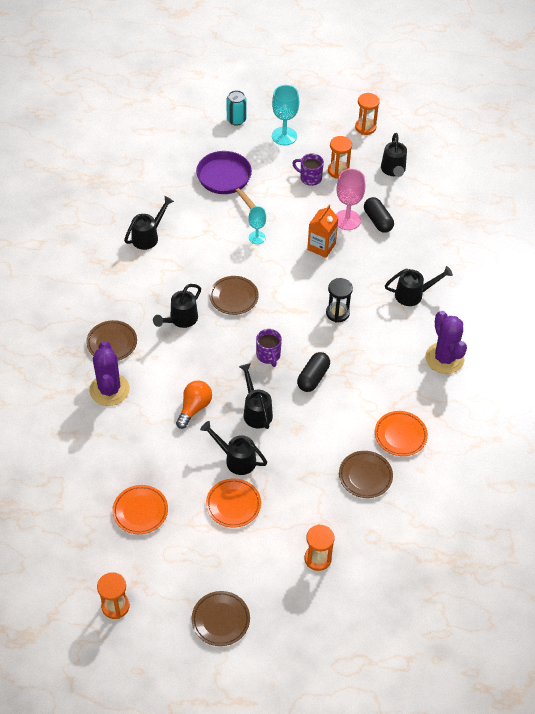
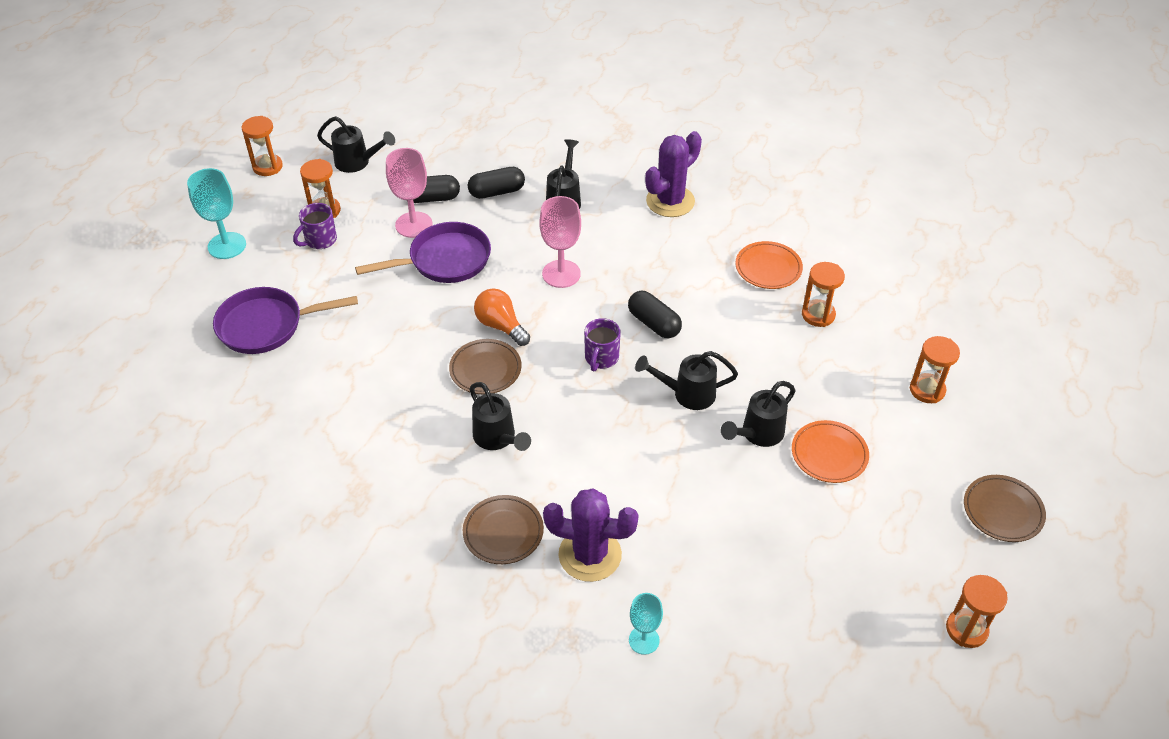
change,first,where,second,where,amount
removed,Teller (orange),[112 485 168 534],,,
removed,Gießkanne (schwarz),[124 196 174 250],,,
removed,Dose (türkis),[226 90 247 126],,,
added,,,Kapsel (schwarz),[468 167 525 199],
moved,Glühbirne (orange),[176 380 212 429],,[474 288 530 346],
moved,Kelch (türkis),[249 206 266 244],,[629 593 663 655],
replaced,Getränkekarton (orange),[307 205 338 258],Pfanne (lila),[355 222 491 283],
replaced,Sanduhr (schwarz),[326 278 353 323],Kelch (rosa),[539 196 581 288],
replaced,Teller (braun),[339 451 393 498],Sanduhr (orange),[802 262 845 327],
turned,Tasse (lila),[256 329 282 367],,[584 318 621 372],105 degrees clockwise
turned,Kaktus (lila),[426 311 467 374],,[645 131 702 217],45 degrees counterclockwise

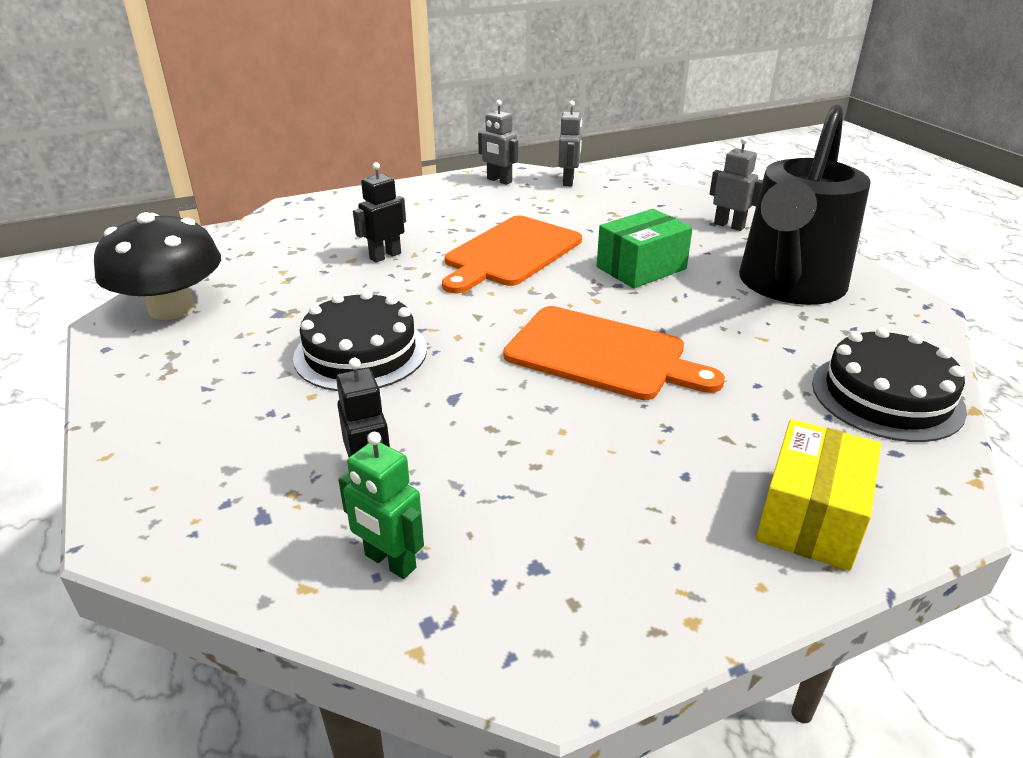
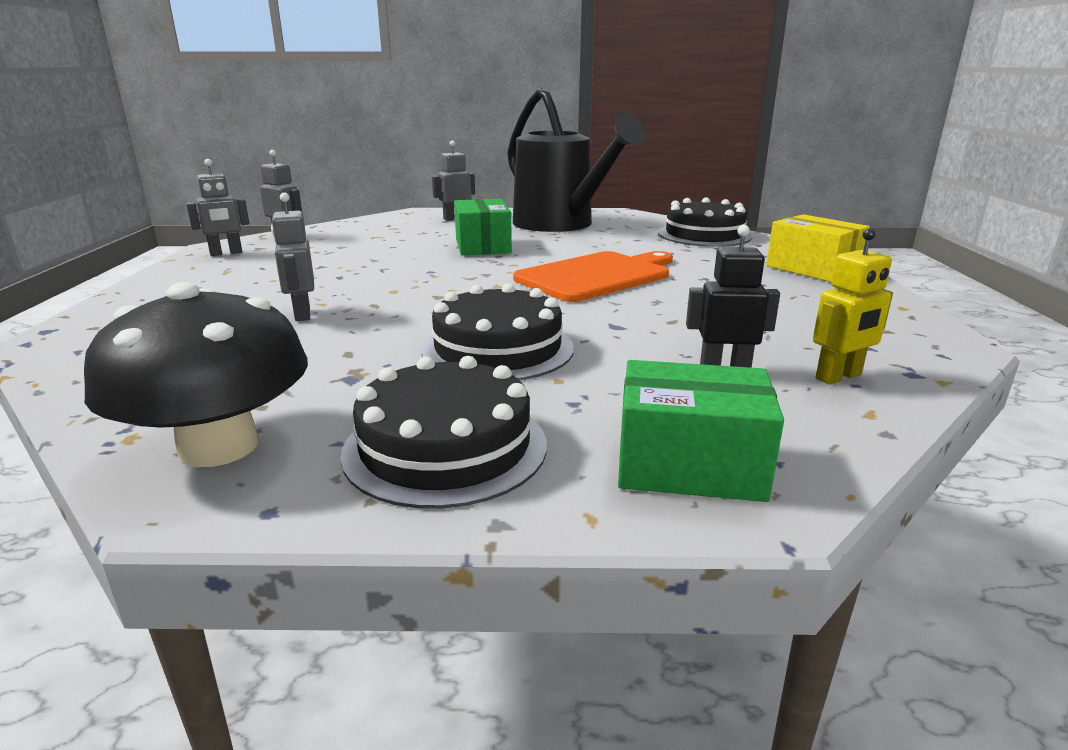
change,first,where,second,where,amount
removed,Schneidebrett (orange),[442 216 582 293],,,
added,,,Kuchen (schwarz),[340 356 547 509],
added,,,Schachtel (grün),[618 360 784 502],
recoloured,Roboter (grün),[338 432 424 579],Roboter (gelb),[813 228 893 385],
recoloured,Roboter (schwarz),[353 162 406 263],Roboter (grau),[271 193 314 321],

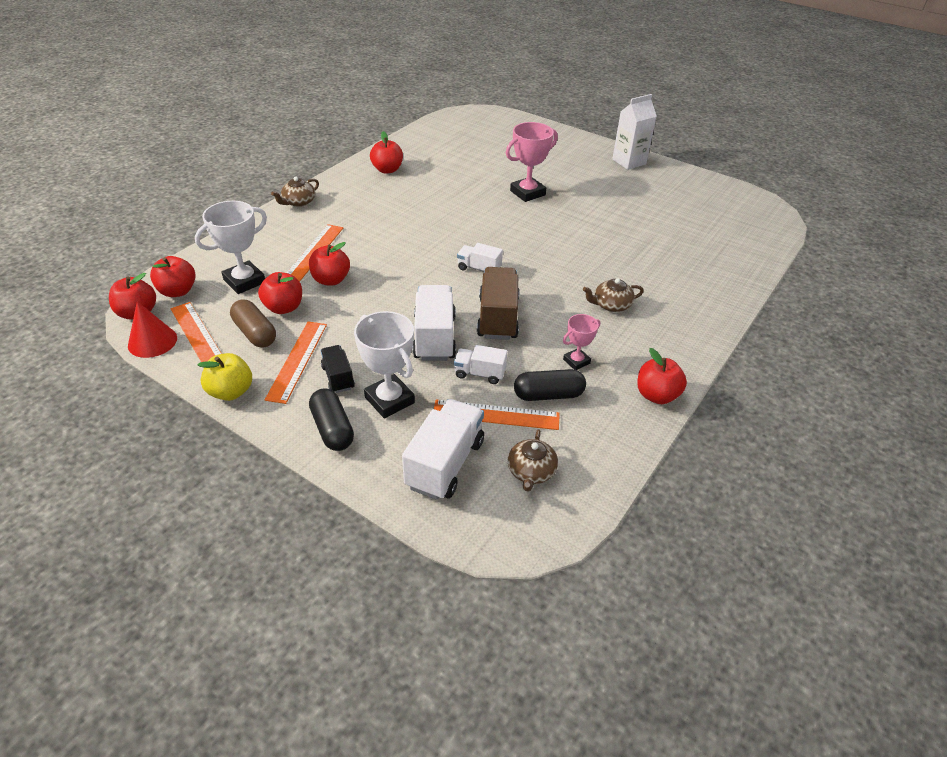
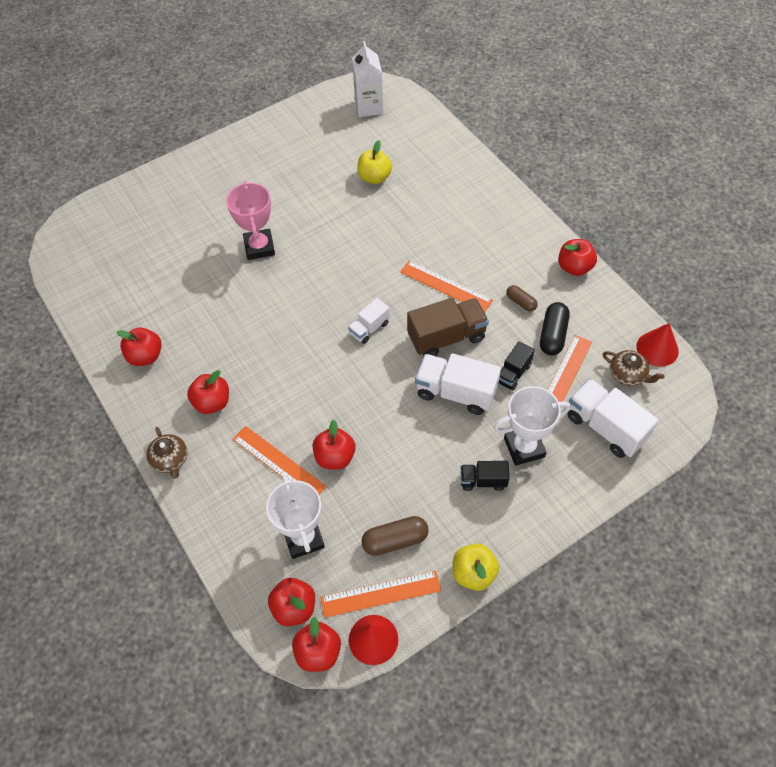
change,first,where,second,where,amount
removed,Kapsel (schwarz),[309 388 354 451],,,
removed,Teekanne (braun),[583 278 644 312],,,
added,,,Apfel (gelb),[357 140 392 184],
added,,,Kegel (rot),[636 323 679 367],
moved,Apfel (rot),[258 272 302 314],,[187 370 229 414],
moved,Lineal (orange),[265 322 327 404],,[400 260 493 312],
moved,Getränkekarton (weiß),[612 94 657 170],,[352 41 383 117],
replaced,Pokal (rosa),[563 314 600 370],Kapsel (braun),[506 285 538 311],
recoloured,Lastwagen (weiß),[454 345 507 384],Lastwagen (schwarz),[499 341 534 390],
turned,Lastwagen (braun),[477 267 519 340],,[407 298 489 356],135 degrees clockwise

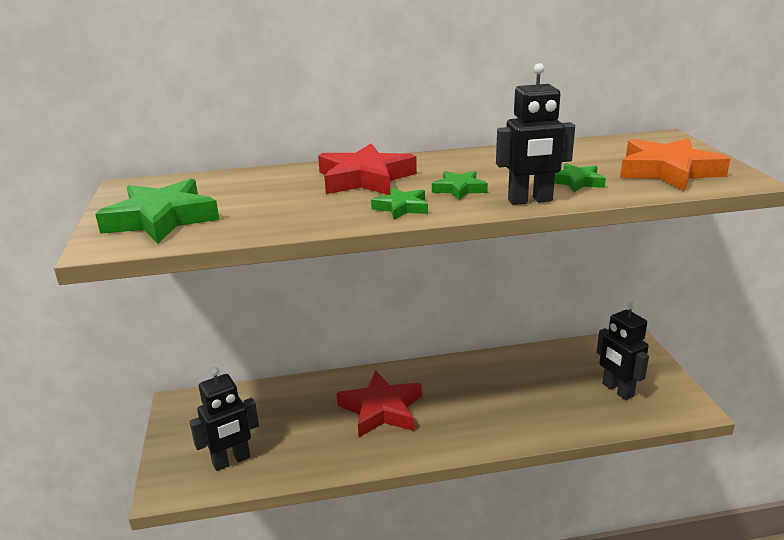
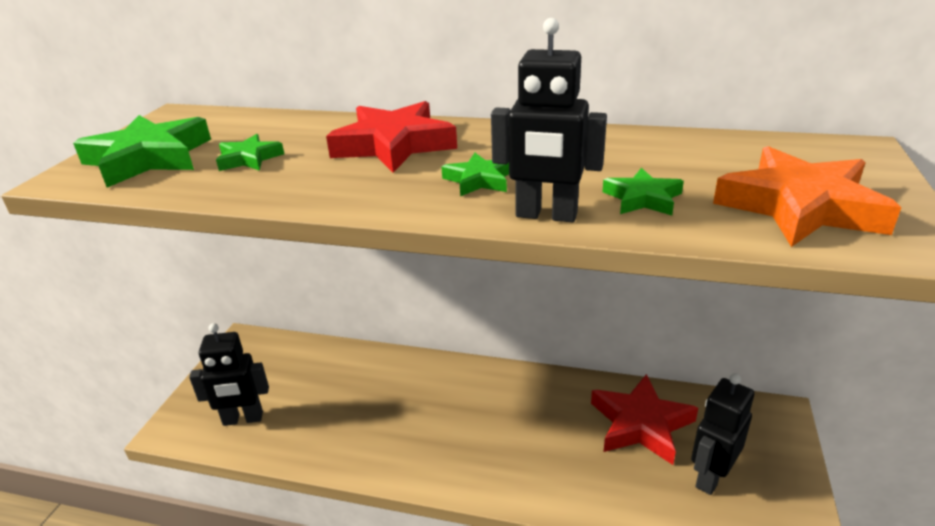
change,first,where,second,where,amount
moved,Stern (rot),[336 370 422 437],,[591 374 698 465],
moved,Stern (grün),[371 187 428 220],,[216 134 284 171],
turned,Roboter (schwarz),[597 302 649 400],,[691 373 754 495],45 degrees clockwise

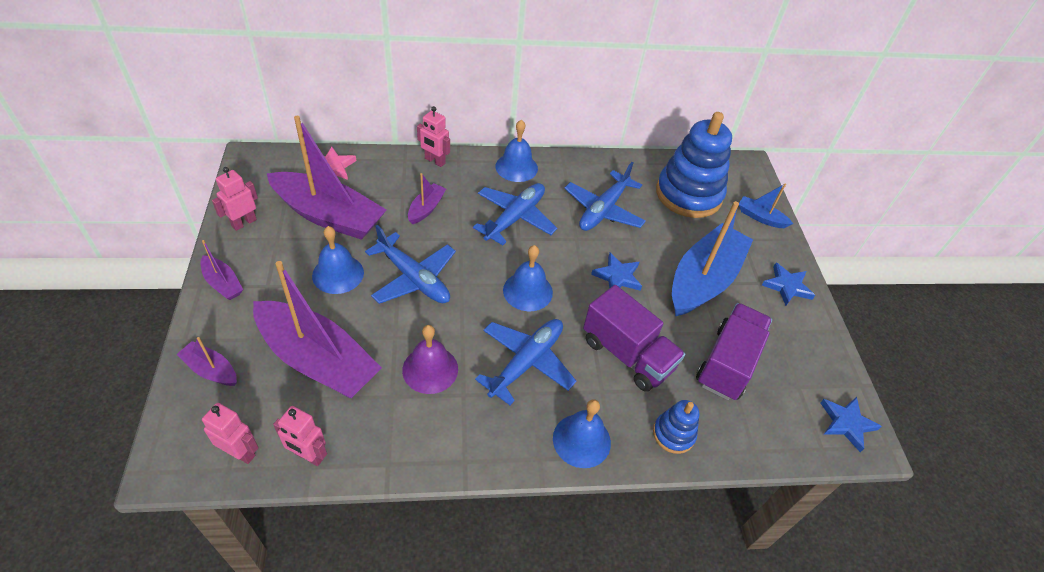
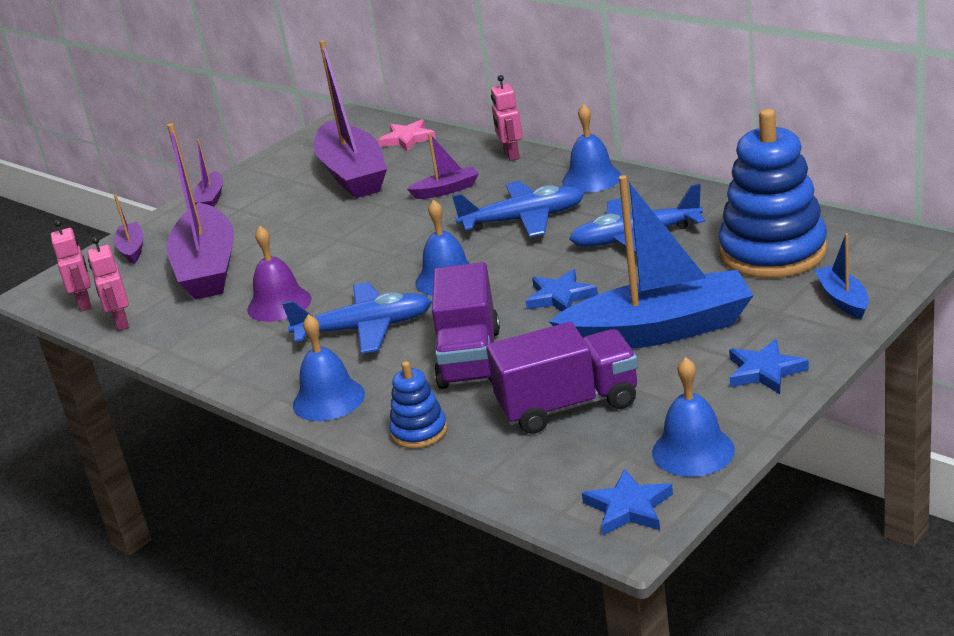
change,first,where,second,where,amount
removed,Roboter (rosa),[212 167 258 231],,,
removed,Flugzeug (blau),[365 225 456 304],,,
moved,Glocke (blau),[312 226 364 294],,[652 357 735 477],

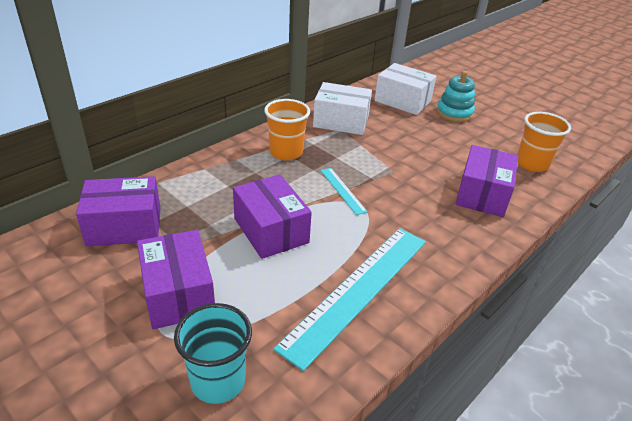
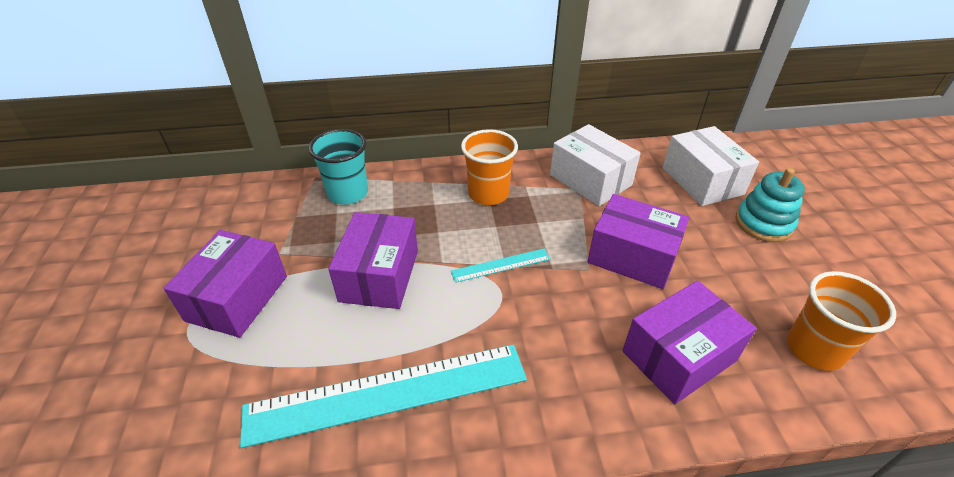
change,first,where,second,where,amount
moved,Schachtel (lila),[76 176 161 247],,[587 194 689 289],
moved,Becher (türkis),[174 303 252 404],,[308 129 368 205],
turned,Lineal (türkis),[321 168 368 215],,[451 249 550 283],60 degrees clockwise

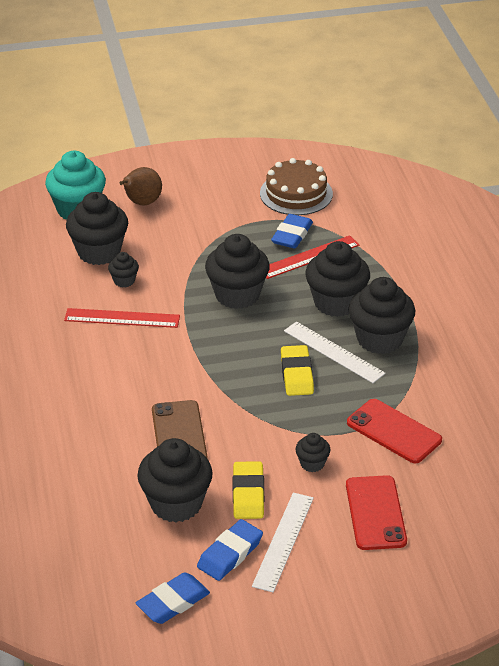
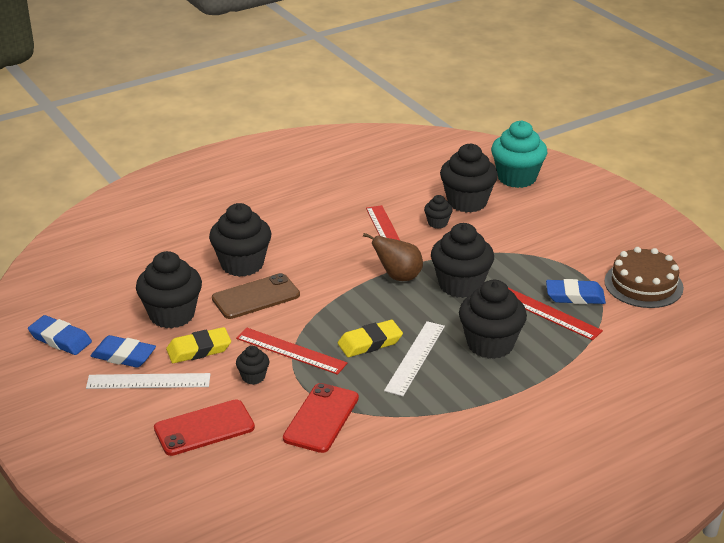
change,first,where,second,where,amount
added,,,Lineal (rot),[236 328 347 375],
moved,Birne (braun),[119 167 162 205],,[363 233 423 281],
moved,Muffin (schwarz),[349 277 415 354],,[209 203 271 277],

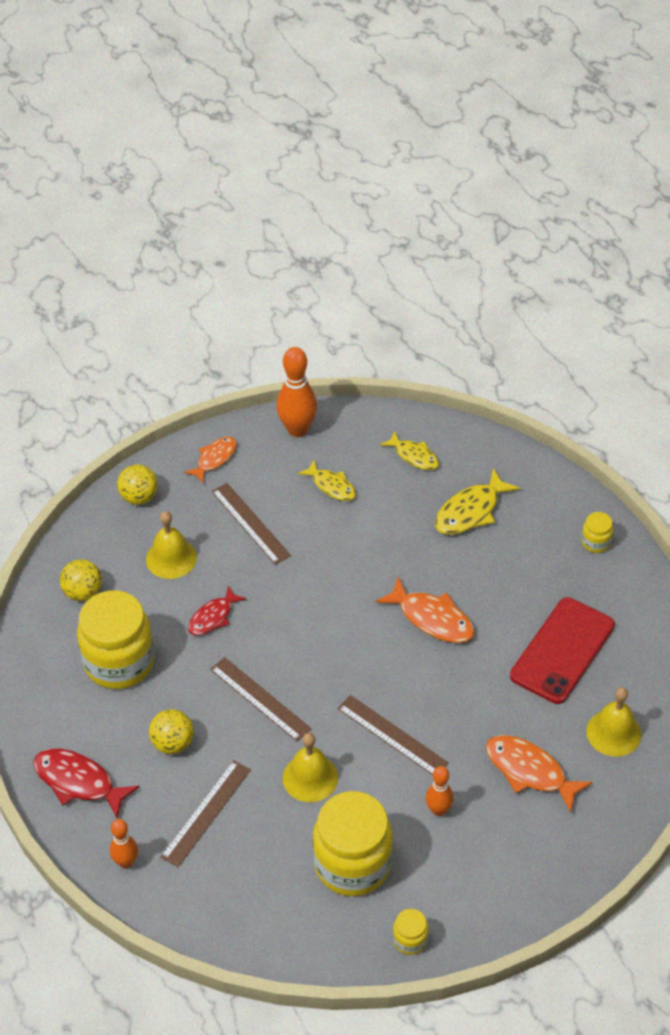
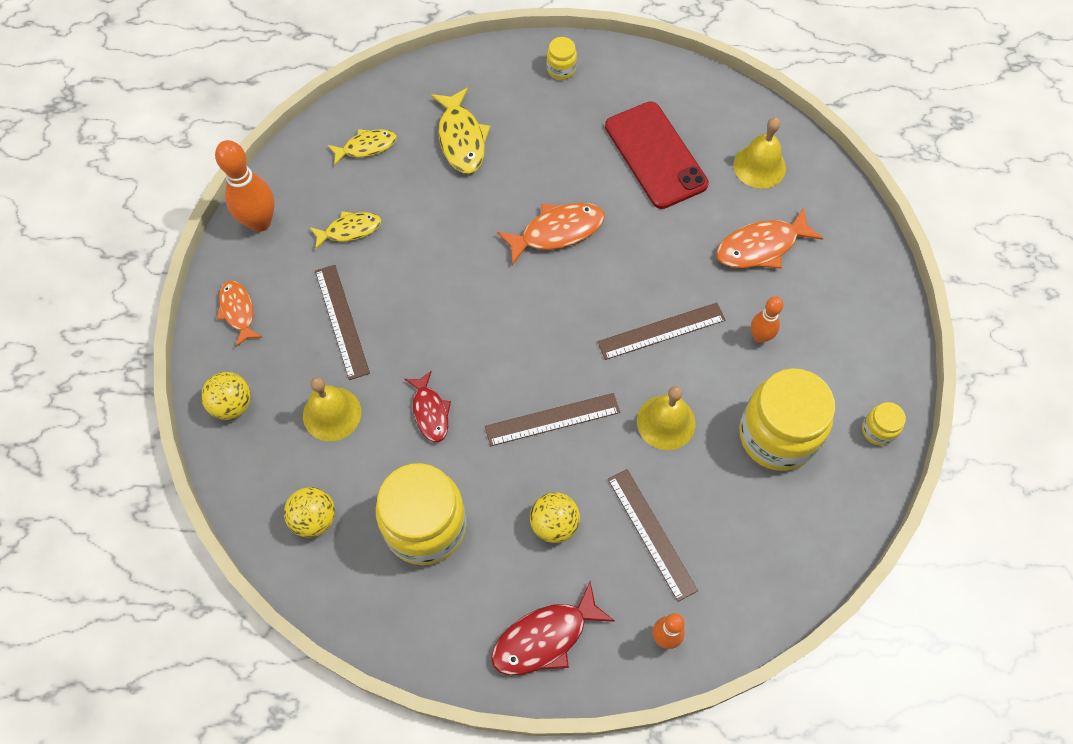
change,first,where,second,where,amount
turned,Lineal (braun),[212 483 291 565],,[315 265 370 380],75 degrees clockwise

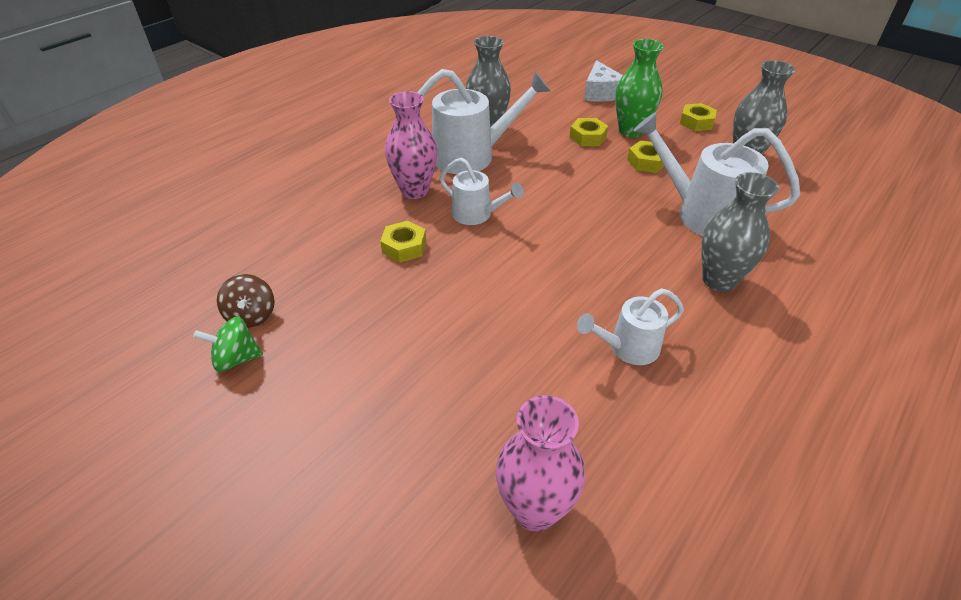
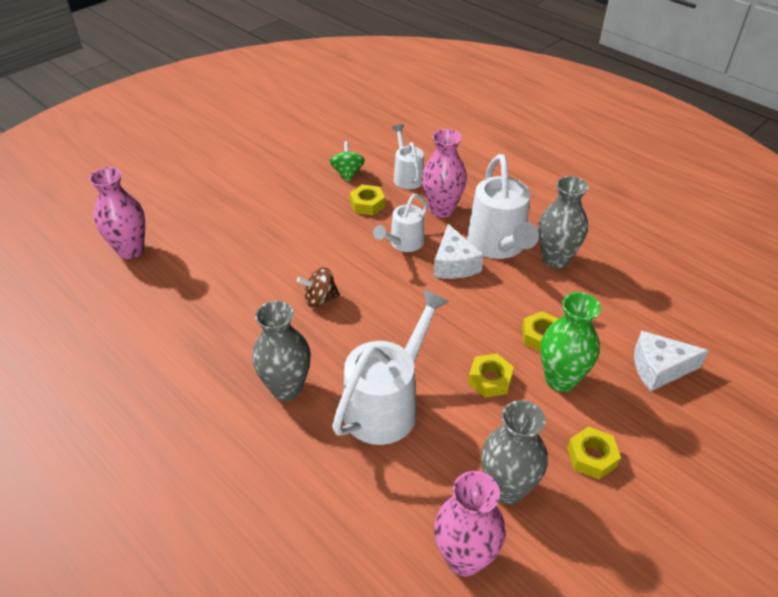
change,first,where,second,where,amount
added,,,Käse (weiß),[434 224 484 279],
added,,,Vase (rosa),[434 471 505 576],
moved,Kreisel (grün),[193 316 263 372],,[330 141 365 182],
moved,Kreisel (braun),[217 274 275 328],,[297 267 340 308],
moved,Gießkanne (weiß),[577 288 684 365],,[392 124 424 189],

